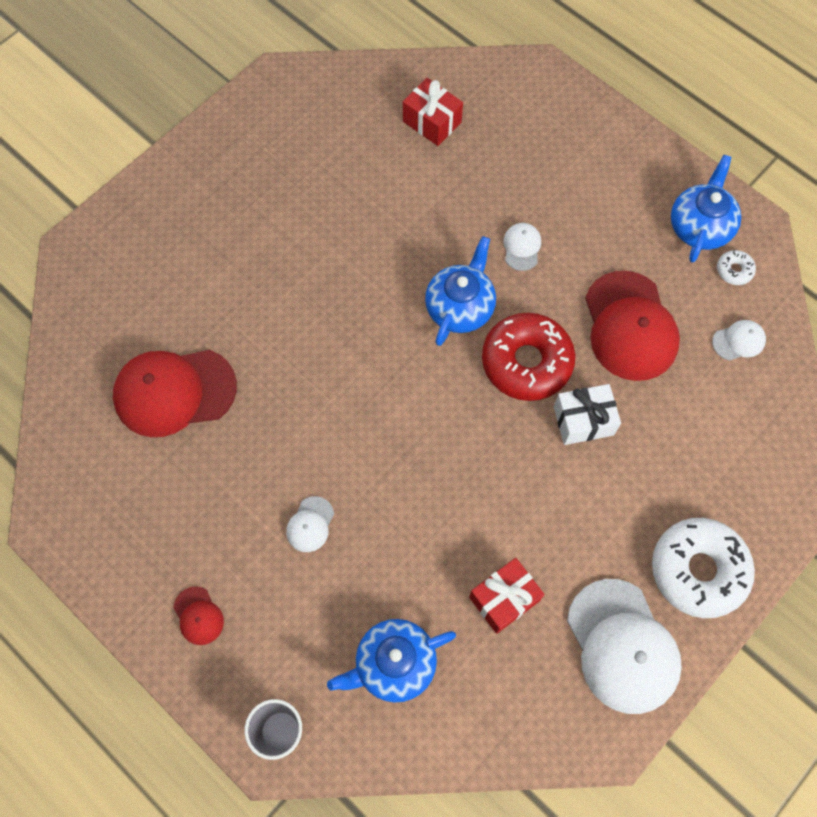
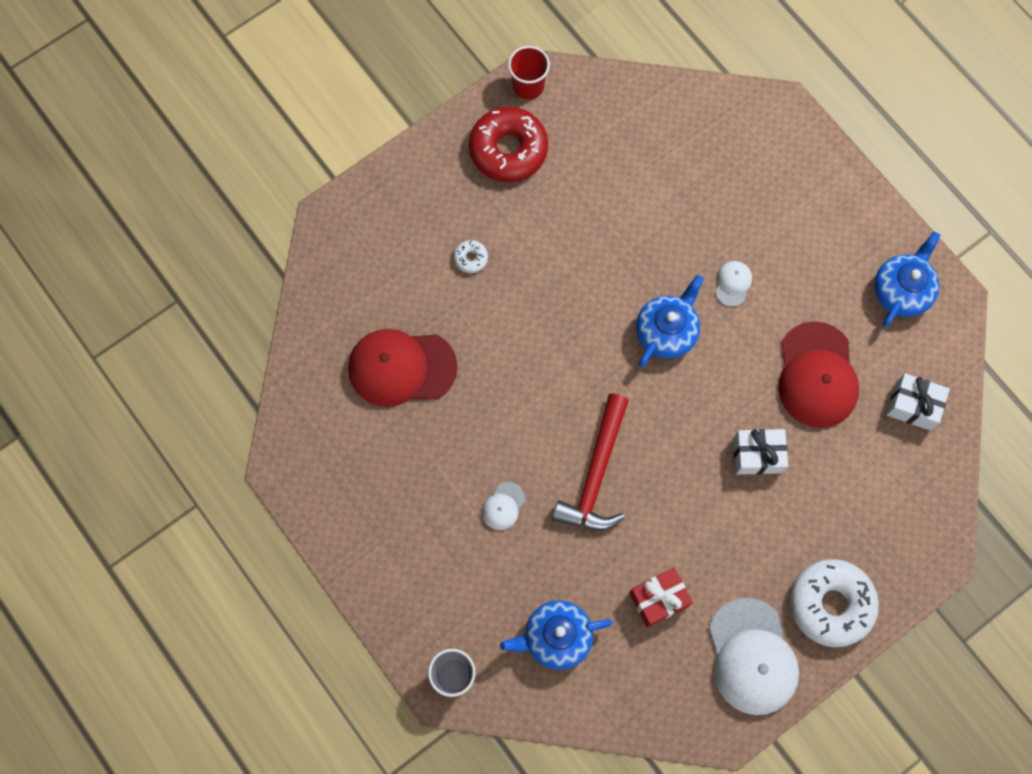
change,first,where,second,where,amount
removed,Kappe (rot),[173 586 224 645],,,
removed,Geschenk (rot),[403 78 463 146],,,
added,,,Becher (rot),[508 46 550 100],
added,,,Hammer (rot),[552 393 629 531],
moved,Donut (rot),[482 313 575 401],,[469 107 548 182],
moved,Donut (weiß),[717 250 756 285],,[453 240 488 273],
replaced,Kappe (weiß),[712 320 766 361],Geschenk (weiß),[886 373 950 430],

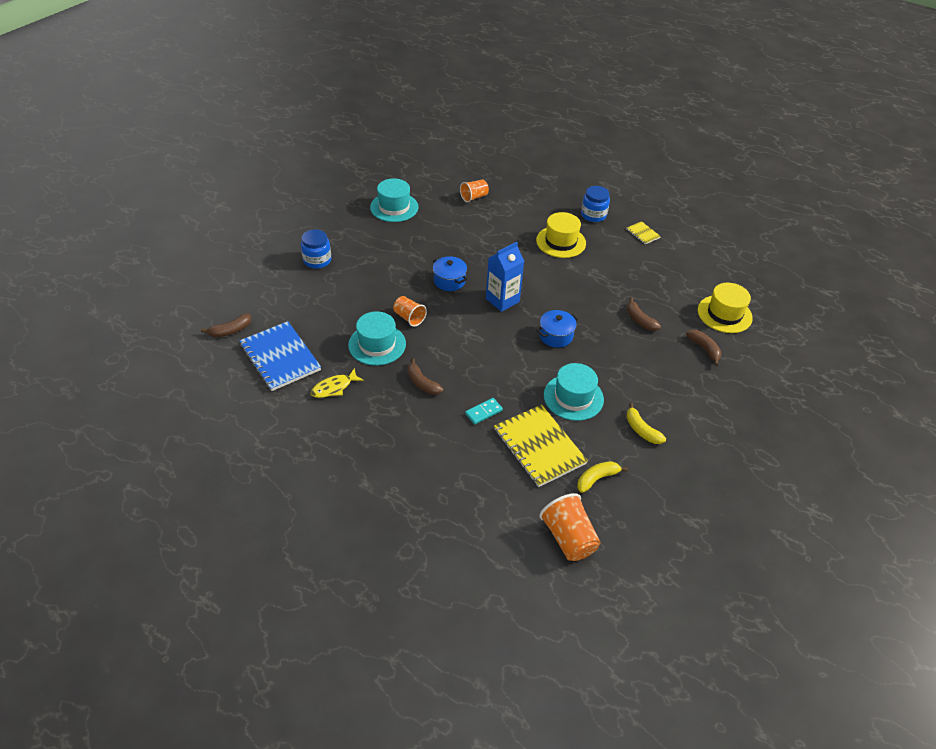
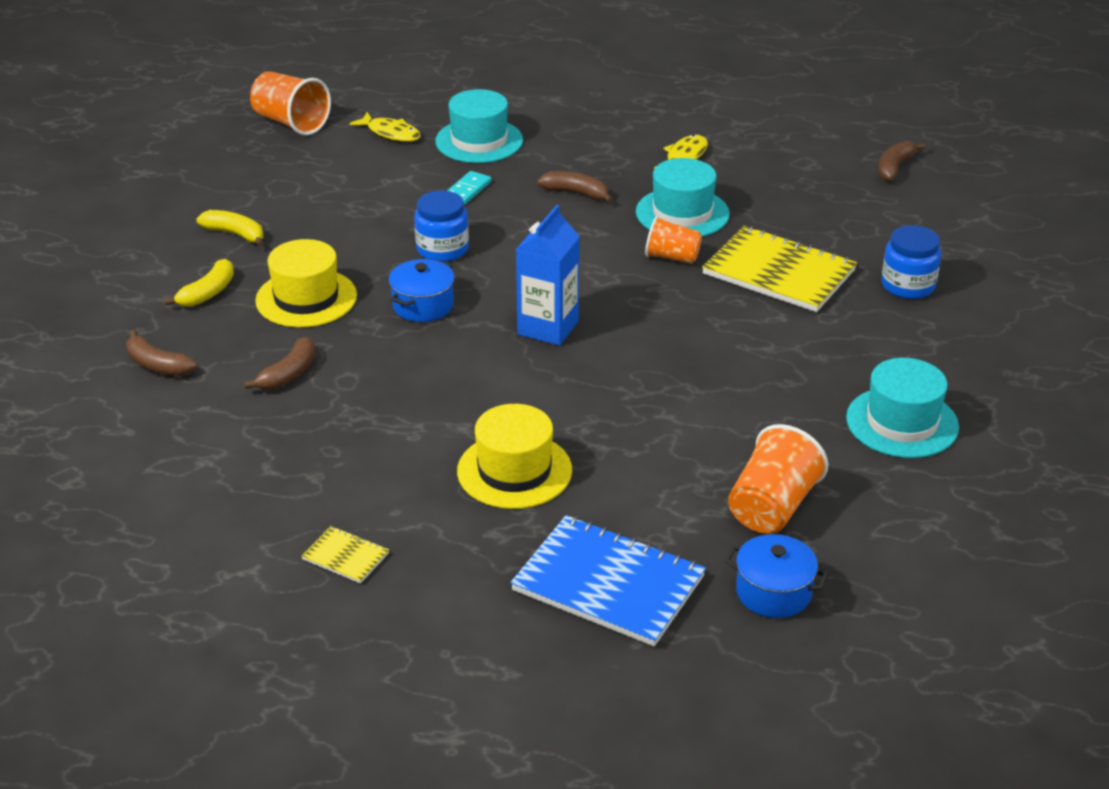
change,first,where,second,where,amount
added,,,Fisch (gelb),[350 112 421 142],
moved,Notizbuch (blau),[239 321 321 391],,[511 515 706 646],
moved,Kochtopf (blau),[433 256 467 291],,[725 534 829 618],
moved,Notizbuch (gelb),[494 404 588 487],,[702 226 857 312],
moved,Hut (türkis),[544 363 604 421],,[435 89 523 163],
moved,Banane (gelb),[577 461 628 493],,[164 259 234 307],
moved,Einmachglas (blau),[581 186 610 222],,[414 191 469 262],
moved,Hut (gelb),[698 283 753 333],,[255 239 357 327],
turned,Banane (braun),[627 297 661 331],,[244 337 316 390],90 degrees clockwise
resized,Becher (orange),[460 179 489 203],,[728 424 828 534],x1.54

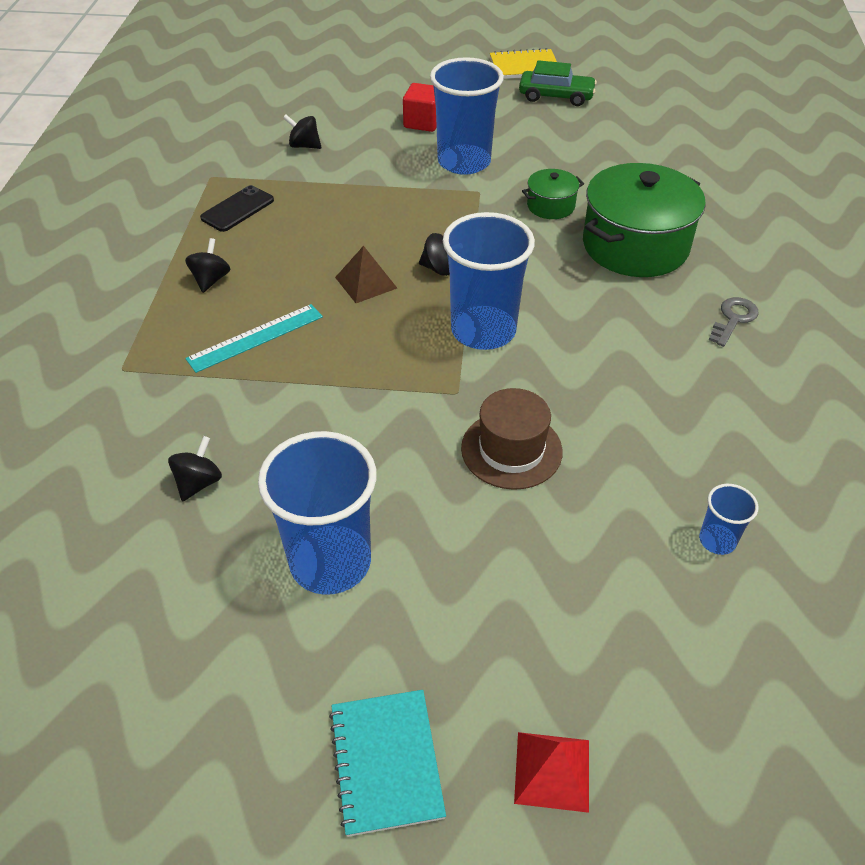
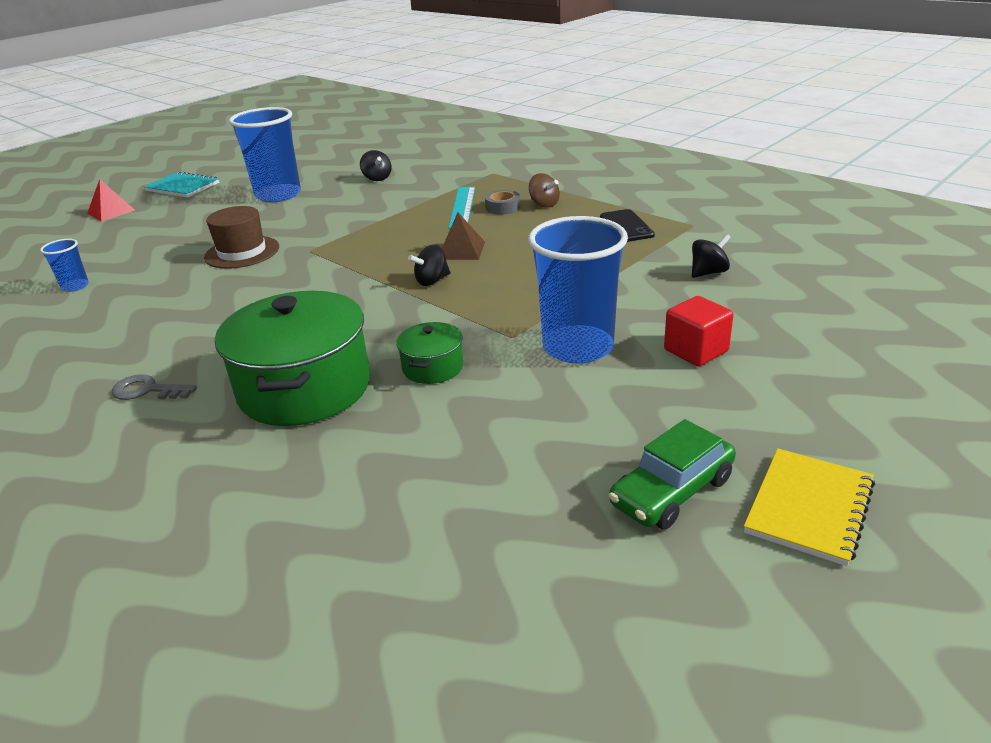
change,first,where,second,where,amount
removed,Becher (blau),[443 212 535 350],,,
added,,,Klebeband (grau),[485 190 520 215],
recoloured,Kreisel (schwarz),[185 238 230 293],Kreisel (braun),[529 173 560 208],
turned,Schlüssel (grau),[709 297 759 347],,[112 374 197 400],120 degrees clockwise

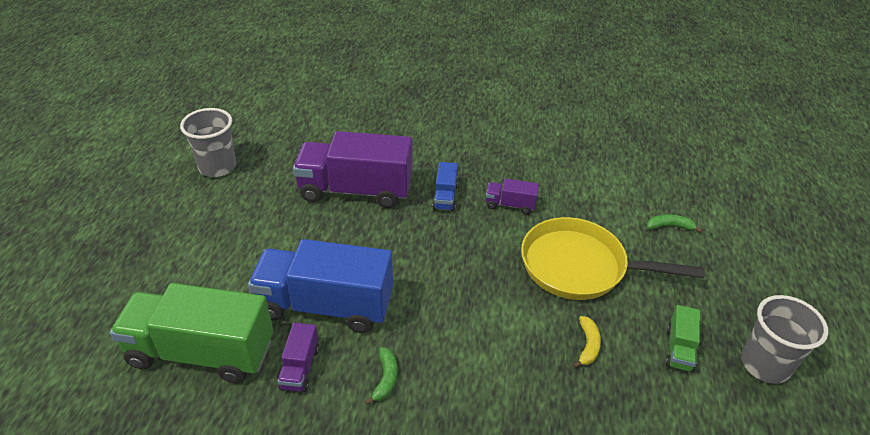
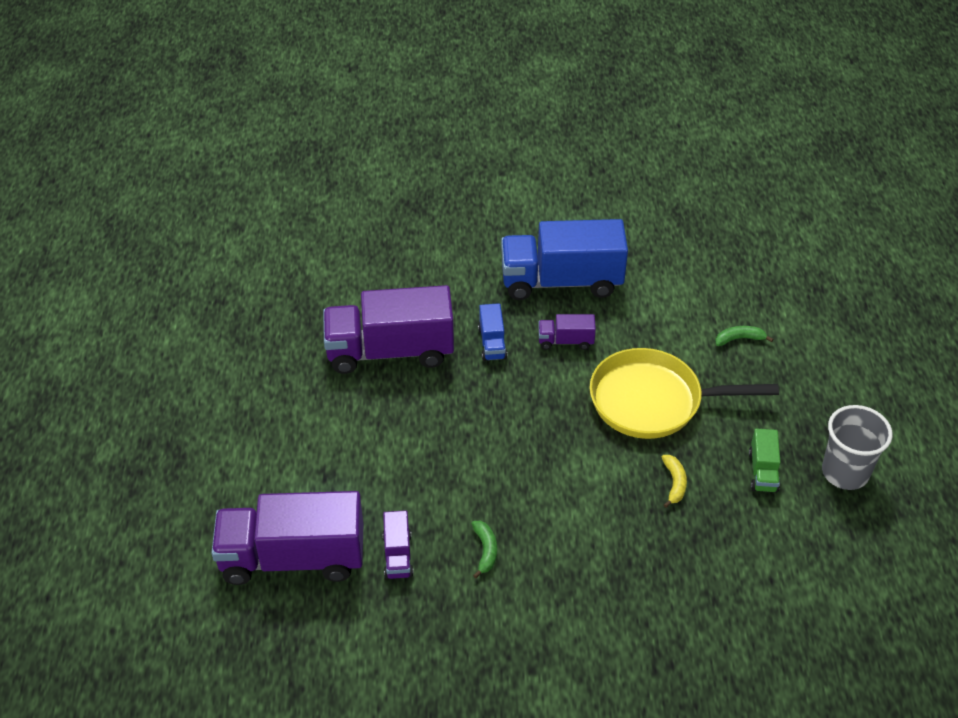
change,first,where,second,where,amount
removed,Becher (grau),[180 108 236 177],,,
moved,Lastwagen (blau),[248 239 393 333],,[501 219 628 300],
recoloured,Lastwagen (grün),[110 283 273 384],Lastwagen (lila),[211 491 363 585],

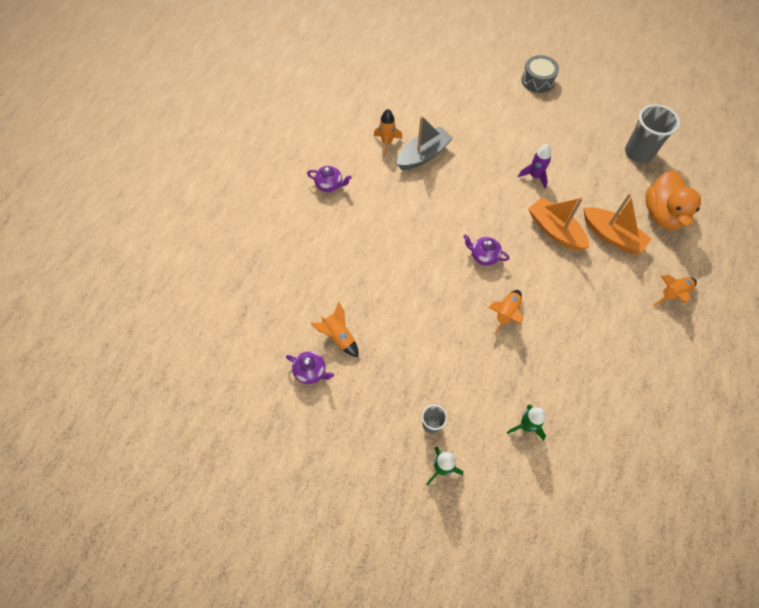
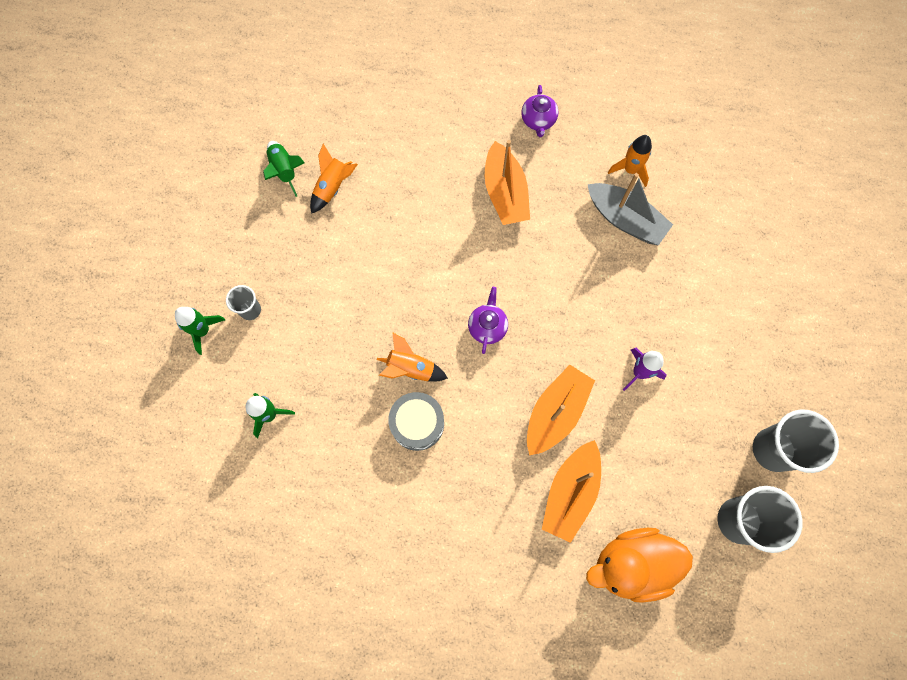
change,first,where,second,where,amount
removed,Rakete (orange),[653 274 697 306],,,
added,,,Boot (orange),[485 140 530 225],
added,,,Becher (grau),[753 409 839 473],
moved,Trommel (grau),[521 55 559 93],,[388 392 444 451],
replaced,Teekanne (lila),[286 351 334 384],Rakete (grün),[263 141 305 197],

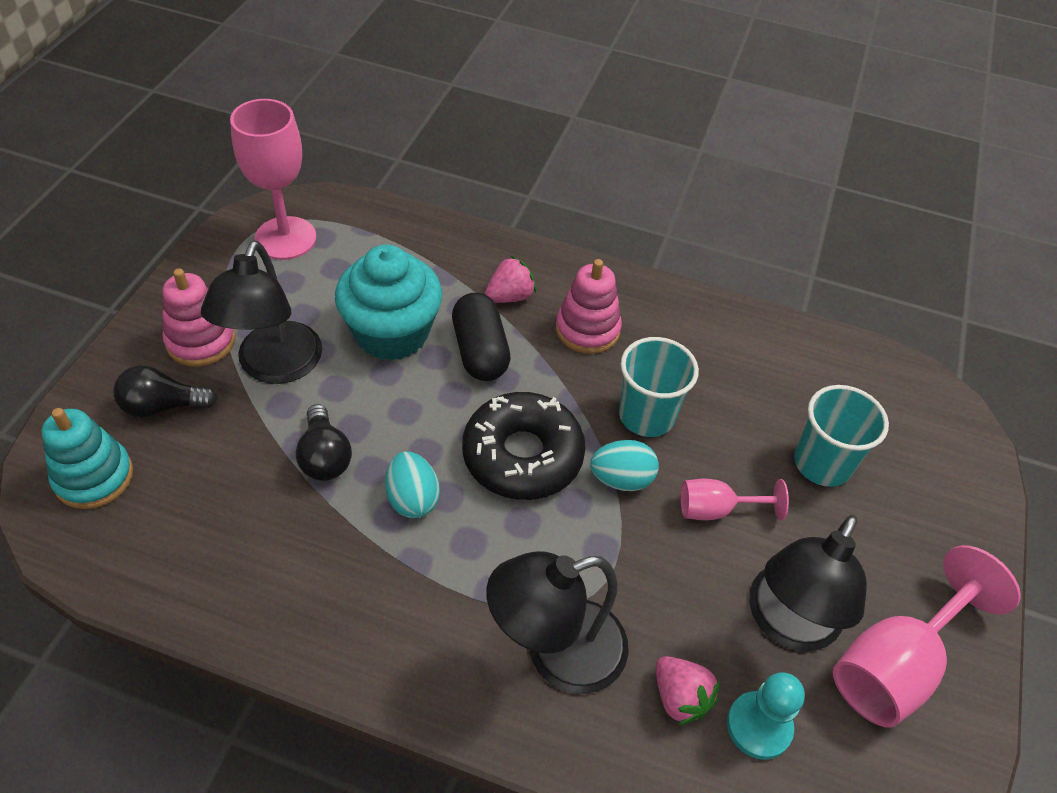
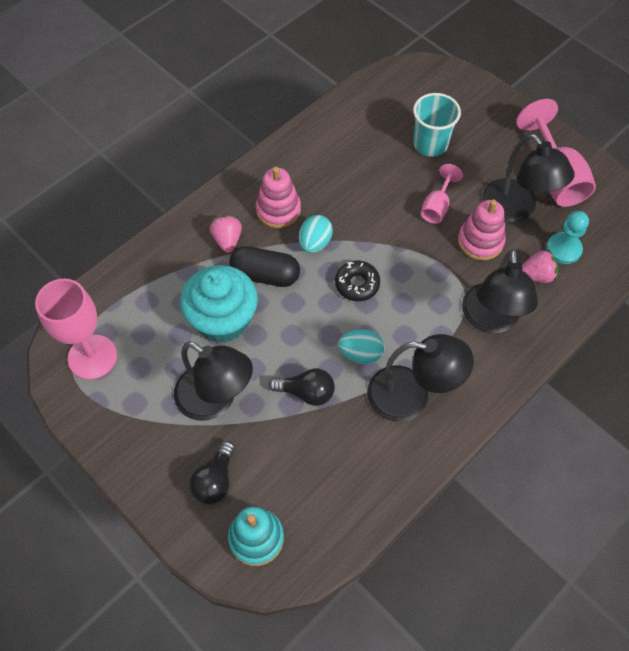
change,first,where,second,where,amount
removed,Becher (türkis),[619 337 699 437],,,
added,,,Lampe (schwarz),[367 334 474 422],
moved,Stapelspielzeug (rosa),[163 268 236 367],,[458 199 506 261],
moved,Ei (türkis),[590 440 659 491],,[299 215 333 253],
resized,Donut (schwarz),[462 392 586 500],,[335 261 380 301],x0.57

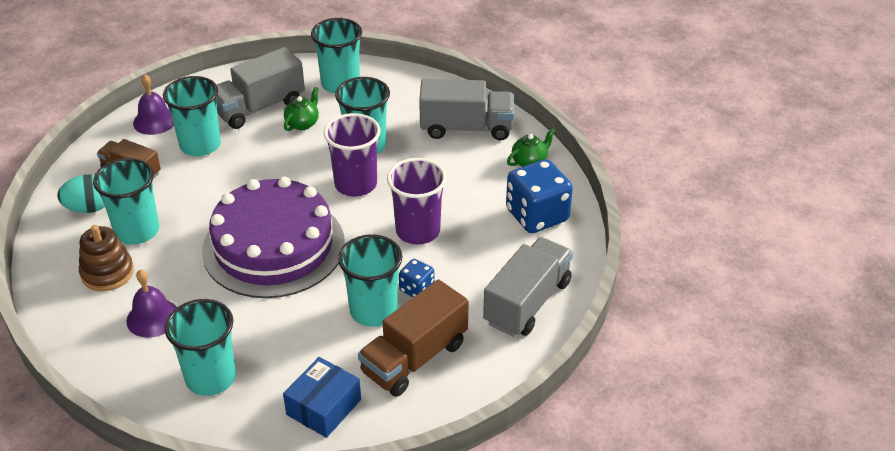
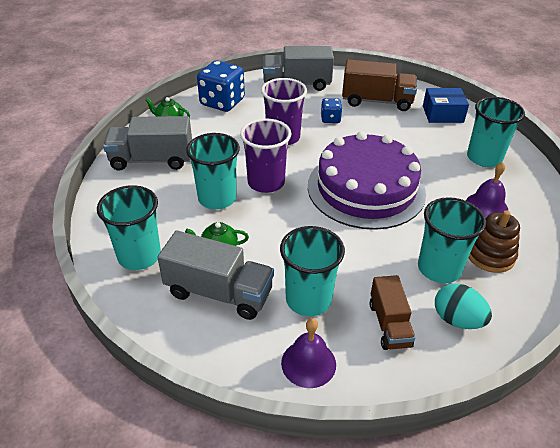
change,first,where,second,where,amount
removed,Becher (türkis),[338 234 403 327],,,
turned,Lastwagen (grau),[419 79 514 140],,[103 116 192 171],60 degrees counterclockwise

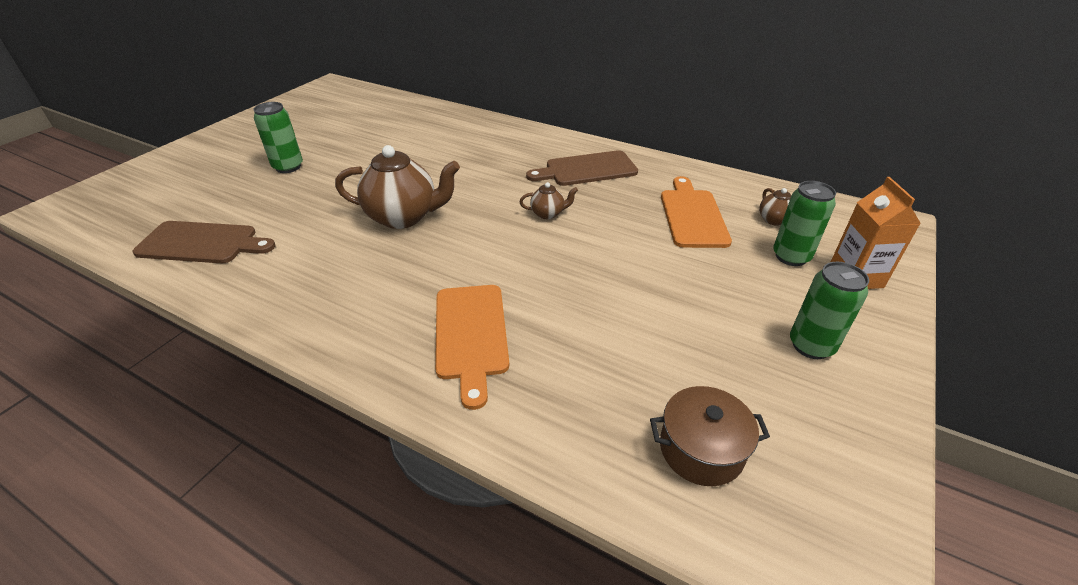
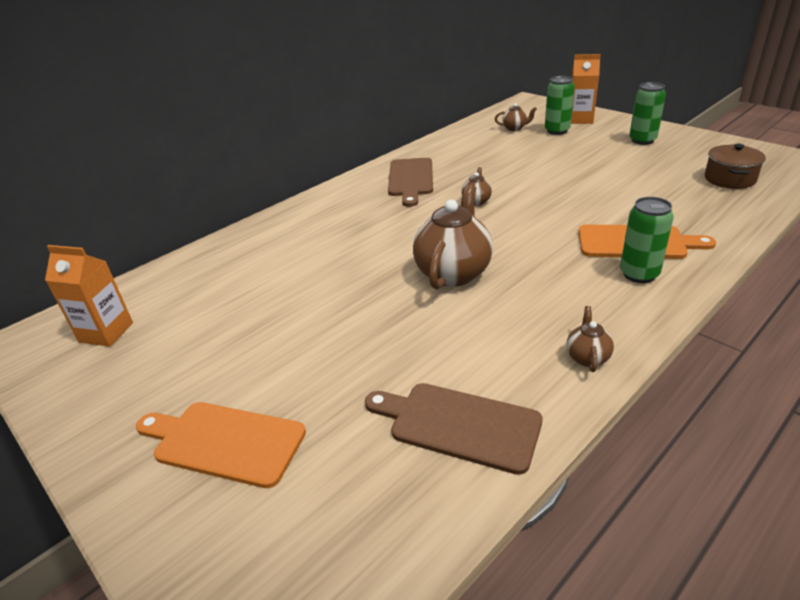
change,first,where,second,where,amount
added,,,Getränkekarton (orange),[45 245 133 347],
added,,,Teekanne (braun),[567 306 614 372],
moved,Dose (grün),[253 102 303 173],,[620 197 674 283],
moved,Schneidebrett (orange),[661 176 732 248],,[136 402 306 488],
turned,Schneidebrett (braun),[132 221 276 263],,[365 383 542 475],90 degrees counterclockwise

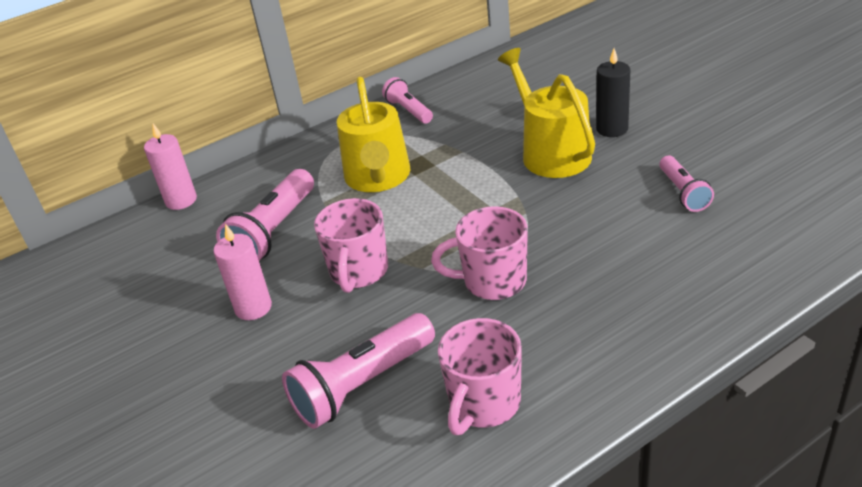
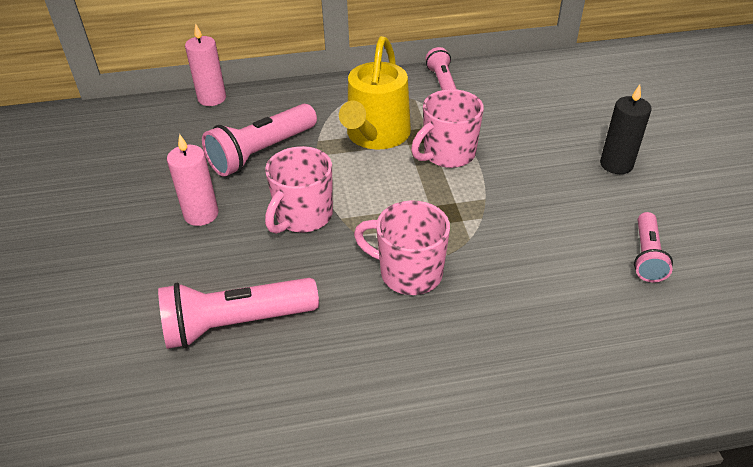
change,first,where,second,where,amount
removed,Gießkanne (gelb),[498 48 595 178],,,
moved,Tasse (rosa),[438 318 522 435],,[411 89 484 168],

